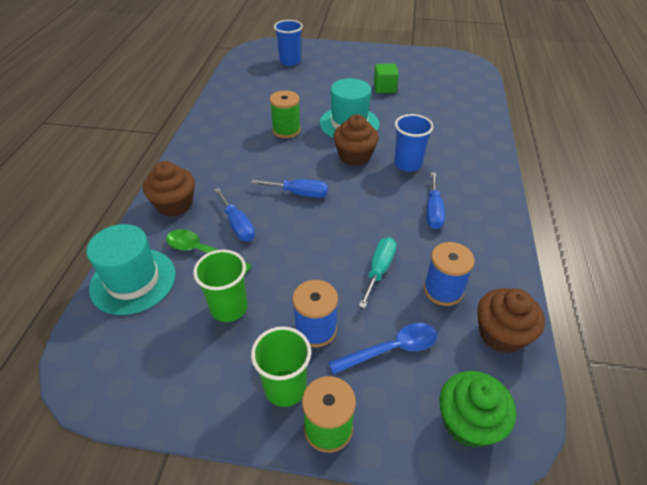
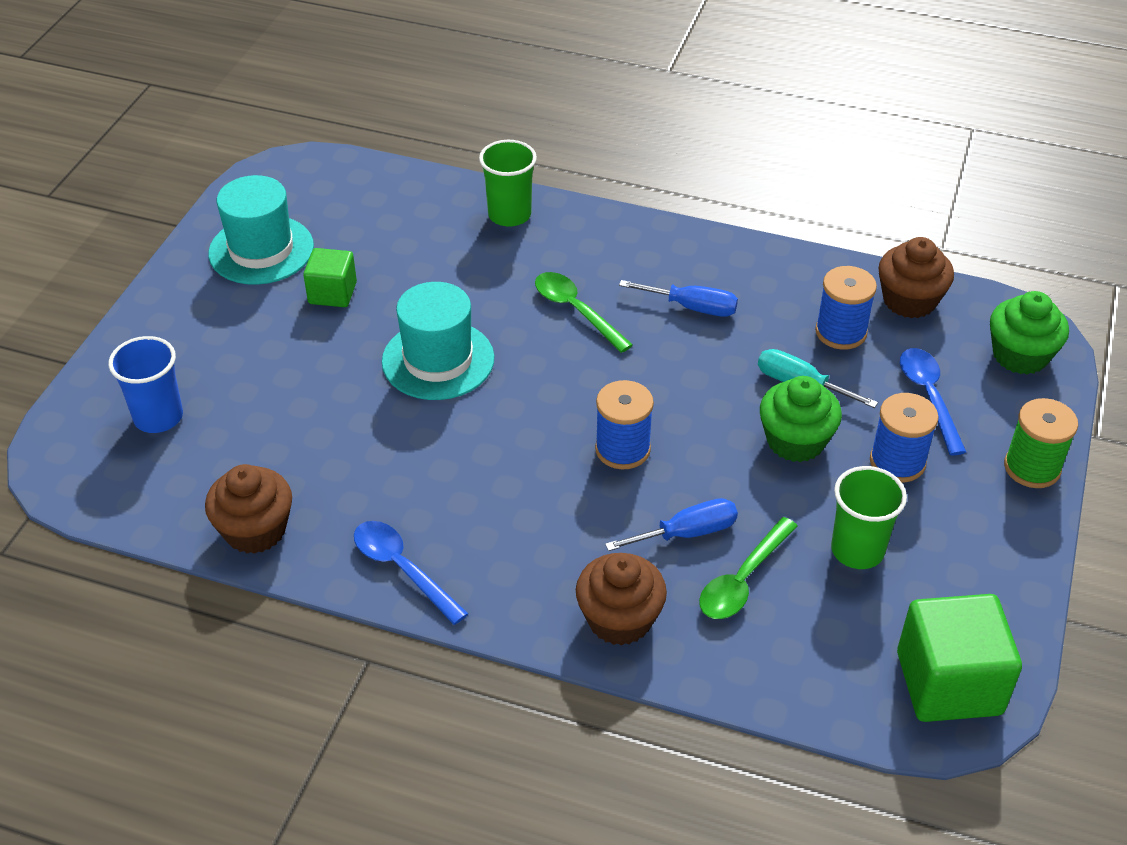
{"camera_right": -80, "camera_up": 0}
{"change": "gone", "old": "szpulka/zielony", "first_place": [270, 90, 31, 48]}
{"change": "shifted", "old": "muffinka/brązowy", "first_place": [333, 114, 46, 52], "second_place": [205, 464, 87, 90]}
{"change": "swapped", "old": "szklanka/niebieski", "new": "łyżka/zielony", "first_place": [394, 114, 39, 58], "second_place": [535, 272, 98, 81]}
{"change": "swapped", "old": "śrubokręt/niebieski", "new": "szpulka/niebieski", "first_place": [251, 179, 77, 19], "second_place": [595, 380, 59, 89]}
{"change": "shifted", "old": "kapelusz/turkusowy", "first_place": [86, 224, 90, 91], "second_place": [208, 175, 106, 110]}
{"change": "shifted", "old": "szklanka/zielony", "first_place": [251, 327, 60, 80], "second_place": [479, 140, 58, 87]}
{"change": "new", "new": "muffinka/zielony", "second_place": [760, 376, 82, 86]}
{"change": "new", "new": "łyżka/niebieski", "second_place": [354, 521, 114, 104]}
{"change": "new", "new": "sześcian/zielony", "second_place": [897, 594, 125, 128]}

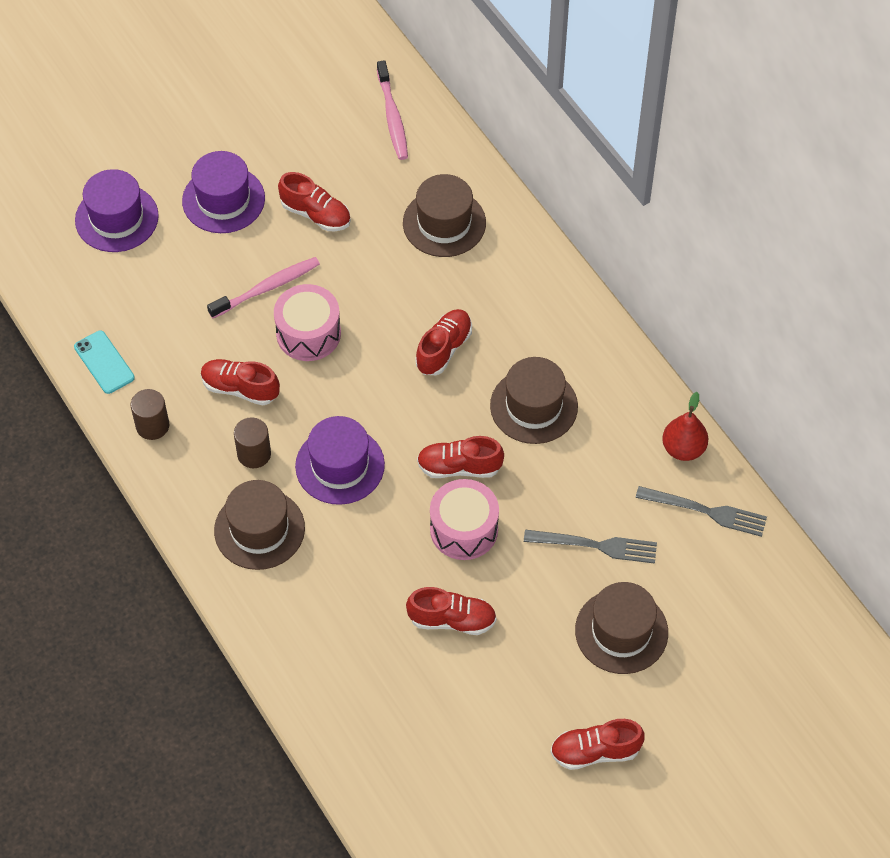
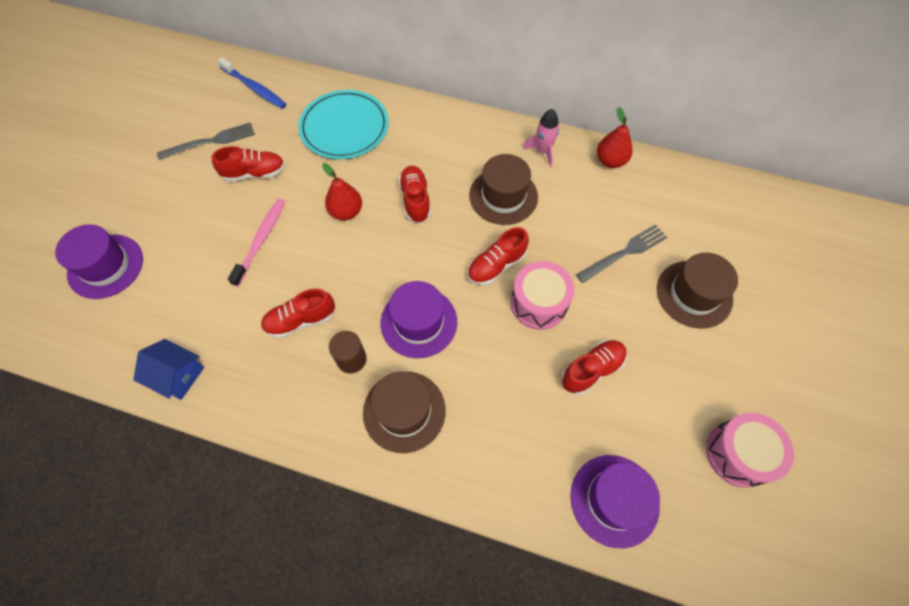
{"camera_right": -40, "camera_up": 5}
{"change": "repainted", "old": "szczoteczka do zębów/różowy", "new": "szczoteczka do zębów/niebieski", "first_place": [377, 60, 31, 100], "second_place": [217, 57, 69, 52]}
{"change": "shifted", "old": "kapelusz/fioletowy", "first_place": [182, 151, 83, 82], "second_place": [570, 455, 90, 93]}
{"change": "swapped", "old": "kapelusz/brązowy", "new": "talerz/turkusowy", "first_place": [403, 174, 83, 83], "second_place": [298, 90, 91, 69]}
{"change": "shifted", "old": "bęben/różowy", "first_place": [274, 284, 67, 77], "second_place": [706, 413, 88, 75]}
{"change": "swapped", "old": "telefon/turkusowy", "new": "domek/niebieski", "first_place": [74, 331, 61, 63], "second_place": [133, 339, 71, 61]}
{"change": "gone", "old": "walec/brązowy", "first_place": [130, 389, 39, 51]}
{"change": "shifted", "old": "widelec/szary", "first_place": [635, 486, 132, 51], "second_place": [157, 122, 98, 38]}
{"change": "gone", "old": "but/czerwony", "first_place": [550, 719, 95, 51]}
{"change": "new", "new": "rakieta/różowy", "second_place": [523, 109, 36, 59]}
{"change": "new", "new": "gruszka/czerwony", "second_place": [322, 163, 40, 57]}

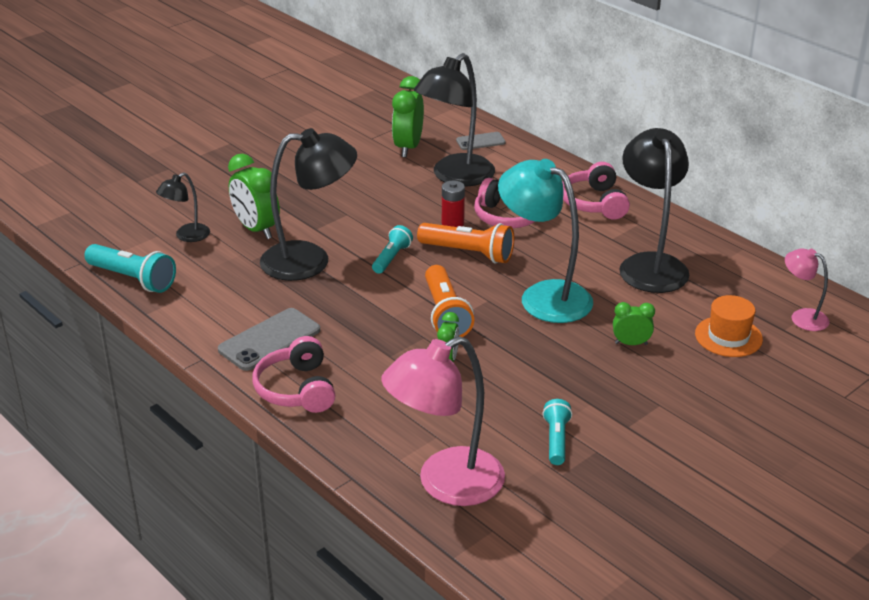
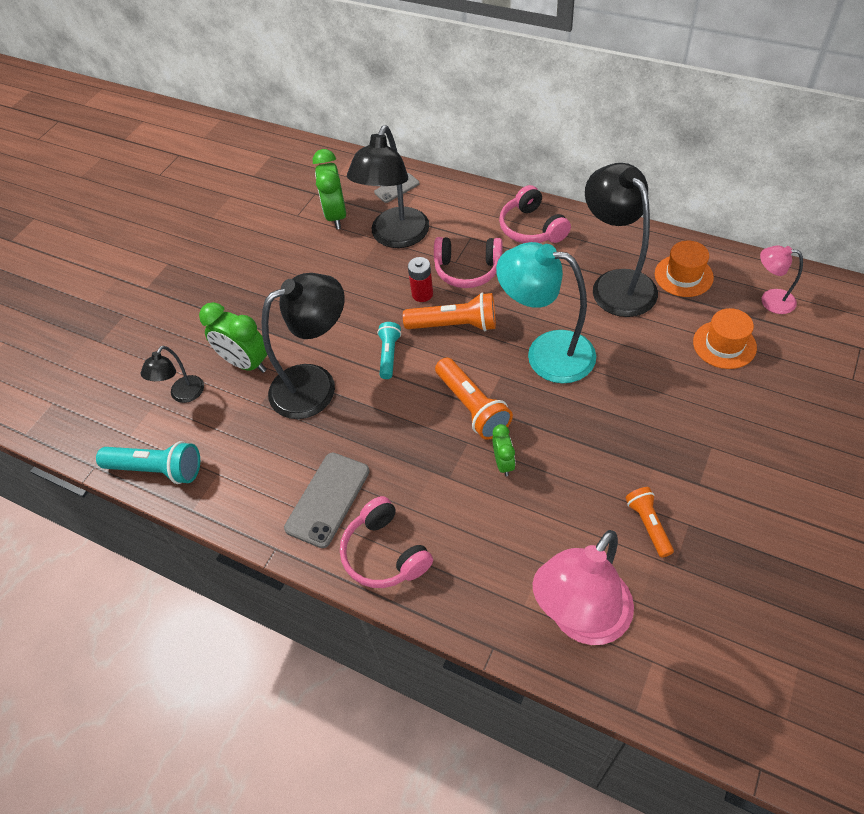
{"camera_right": -15, "camera_up": 20}
{"change": "gone", "old": "budzik/zielony", "first_place": [613, 302, 42, 43]}
{"change": "repainted", "old": "latarka/turkusowy", "new": "latarka/pomarańczowy", "first_place": [542, 399, 30, 66], "second_place": [625, 487, 49, 71]}
{"change": "new", "new": "kapelusz/pomarańczowy", "second_place": [655, 241, 59, 56]}

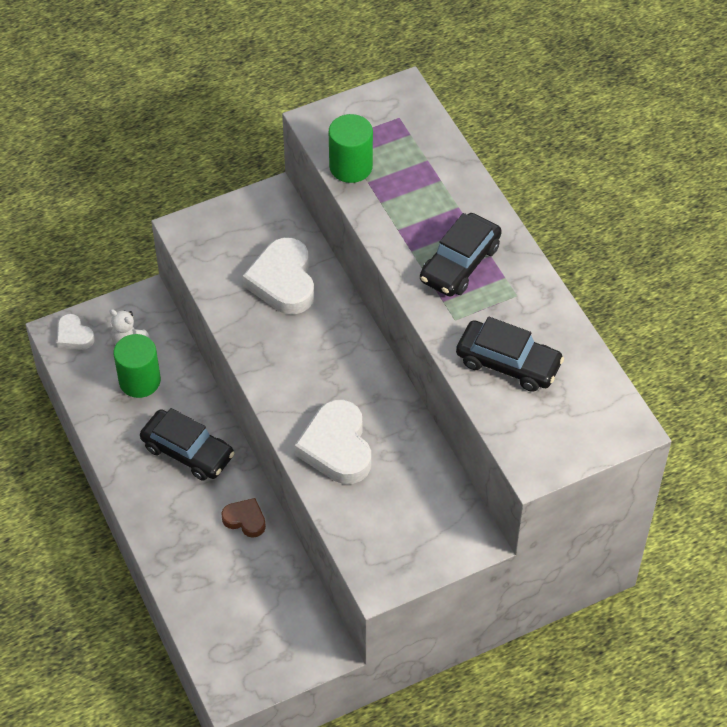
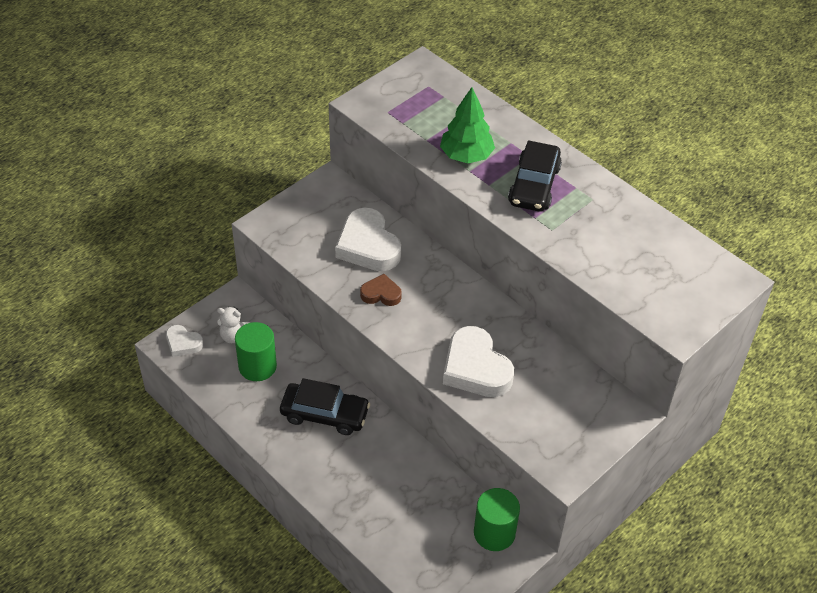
{"camera_right": -20, "camera_up": -5}
{"change": "shifted", "old": "walec/zielony", "first_place": [329, 114, 44, 69], "second_place": [474, 488, 46, 63]}
{"change": "gone", "old": "samochód/czarny", "first_place": [456, 317, 108, 75]}
{"change": "shifted", "old": "serce/brązowy", "first_place": [221, 498, 45, 40], "second_place": [360, 274, 42, 32]}
{"change": "new", "new": "drzewko/zielony", "second_place": [440, 87, 55, 76]}

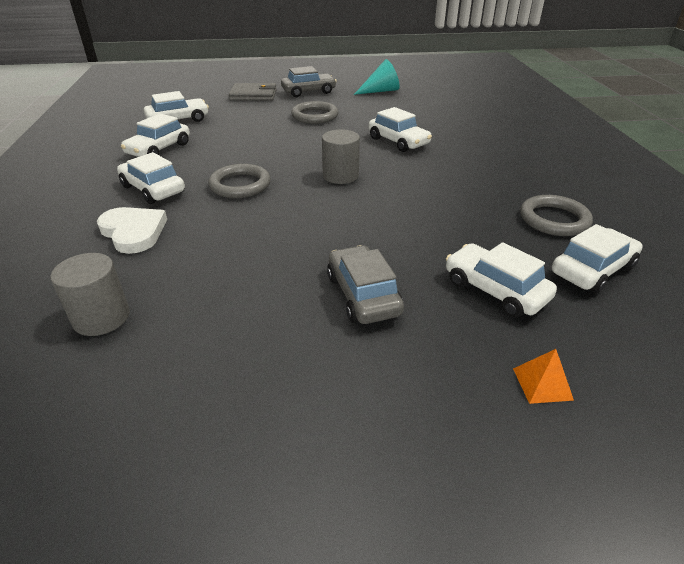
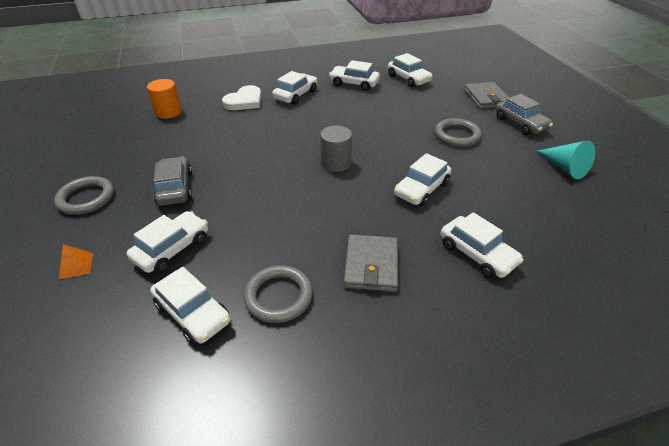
{"camera_right": 80, "camera_up": 5}
{"change": "shifted", "old": "pierścień/szary", "first_place": [208, 164, 63, 34], "second_place": [54, 176, 60, 39]}
{"change": "rotated", "old": "samochód/szary", "first_place": [327, 245, 77, 79], "second_place": [153, 156, 39, 50], "degrees": -75}
{"change": "repainted", "old": "walec/szary", "new": "walec/pomarańczowy", "first_place": [50, 253, 80, 83], "second_place": [147, 79, 35, 40]}
{"change": "new", "new": "samochód/biały", "second_place": [441, 212, 83, 66]}
{"change": "new", "new": "portfel/szary", "second_place": [344, 234, 54, 58]}

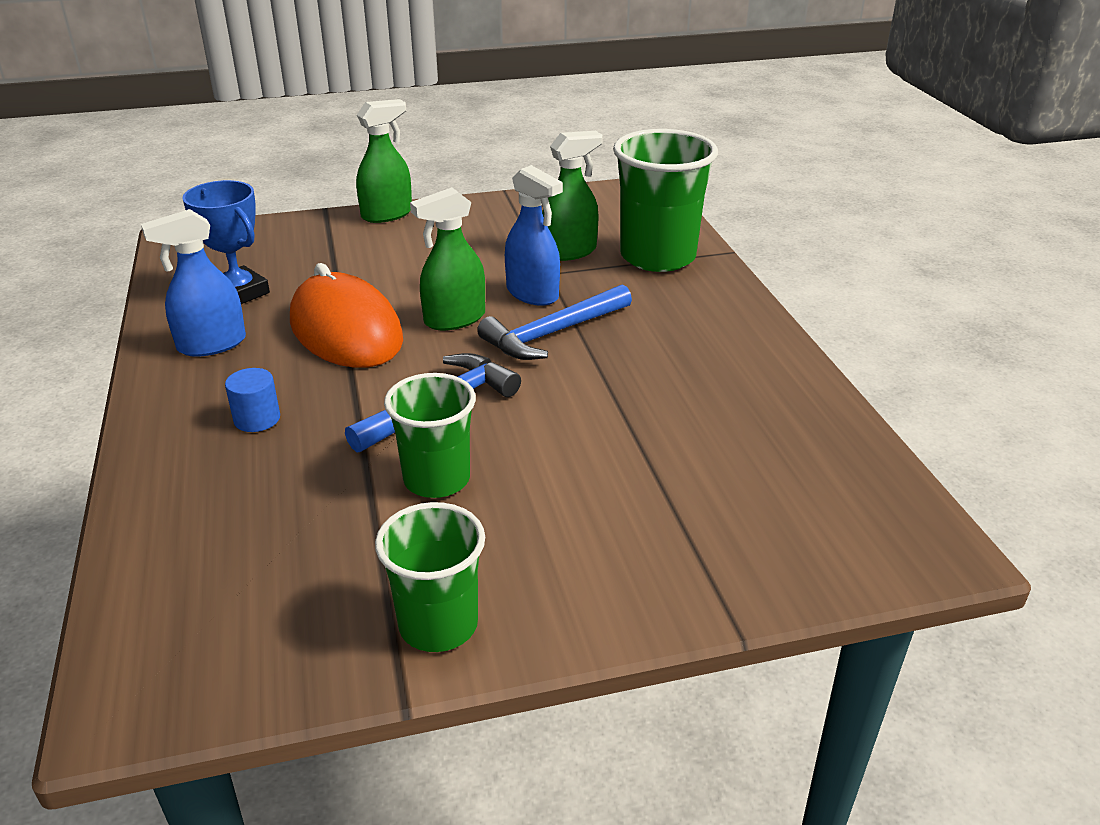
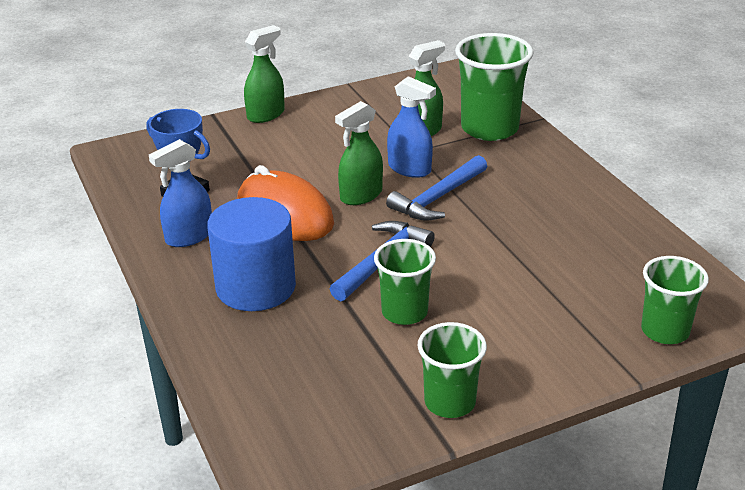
{"camera_right": -10, "camera_up": 0}
{"change": "scaled", "old": "walec/niebieski", "first_place": [225, 368, 55, 64], "second_place": [207, 197, 89, 114], "factor": 2.41}
{"change": "new", "new": "szklanka/zielony", "second_place": [641, 256, 68, 88]}

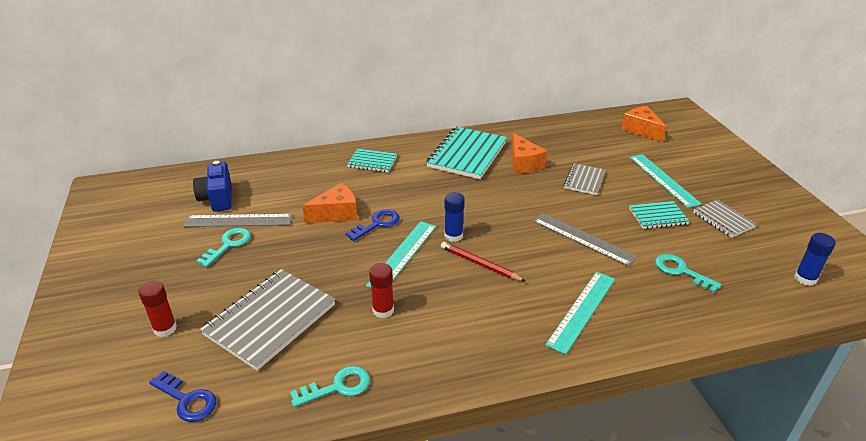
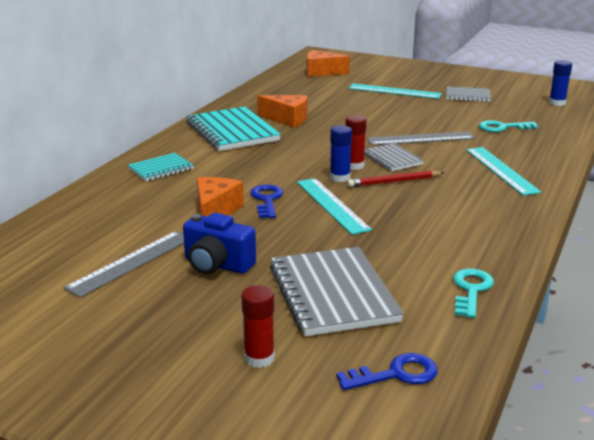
{"camera_right": -50, "camera_up": -10}
{"change": "shifted", "old": "aparat fotograficzny/niebieski", "first_place": [193, 161, 39, 51], "second_place": [183, 213, 73, 61]}
{"change": "shifted", "old": "zeszyt/szary", "first_place": [564, 163, 41, 32], "second_place": [364, 143, 60, 28]}
{"change": "gone", "old": "zeszyt/turkusowy", "first_place": [629, 201, 61, 28]}
{"change": "gone", "old": "klucz/turkusowy", "first_place": [197, 228, 54, 39]}
{"change": "shifted", "old": "klej w sztyfcie/czerwony", "first_place": [369, 263, 25, 55], "second_place": [345, 115, 22, 55]}

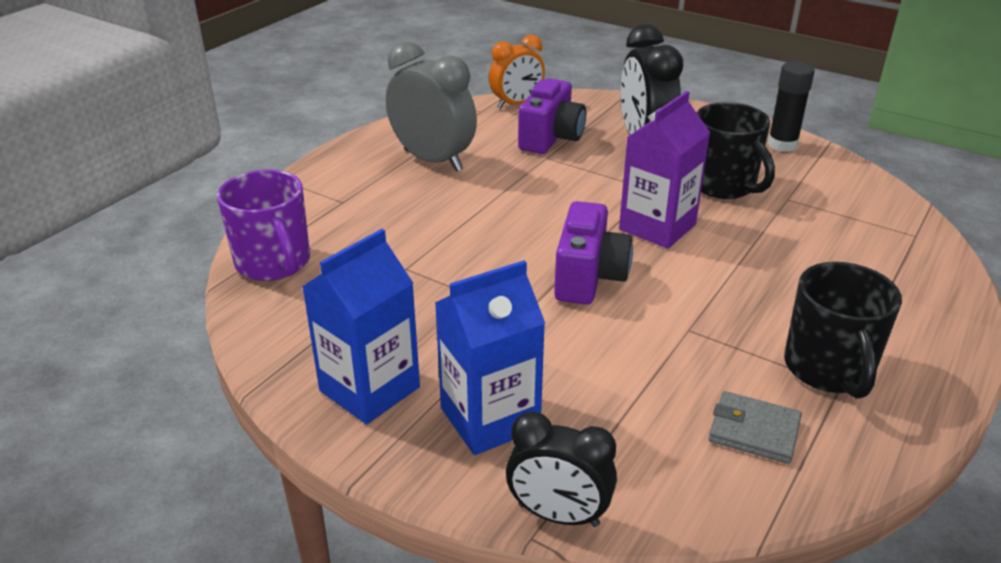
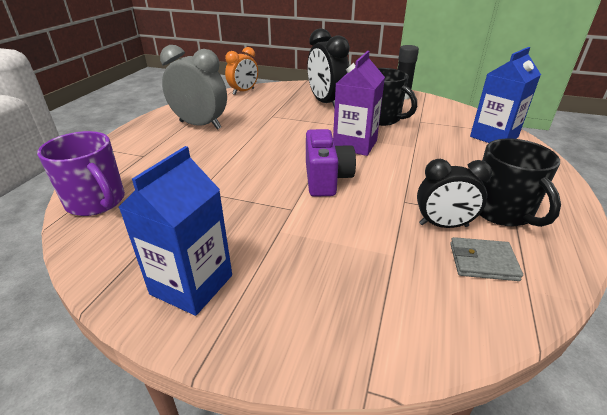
{"camera_right": -15, "camera_up": 0}
{"change": "gone", "old": "aparat fotograficzny/fioletowy", "first_place": [518, 79, 68, 75]}
{"change": "shifted", "old": "karton mleka/niebieski", "first_place": [435, 260, 110, 195], "second_place": [470, 47, 71, 96]}
{"change": "shifted", "old": "budzik/czarny", "first_place": [506, 411, 111, 116], "second_place": [417, 159, 75, 69]}

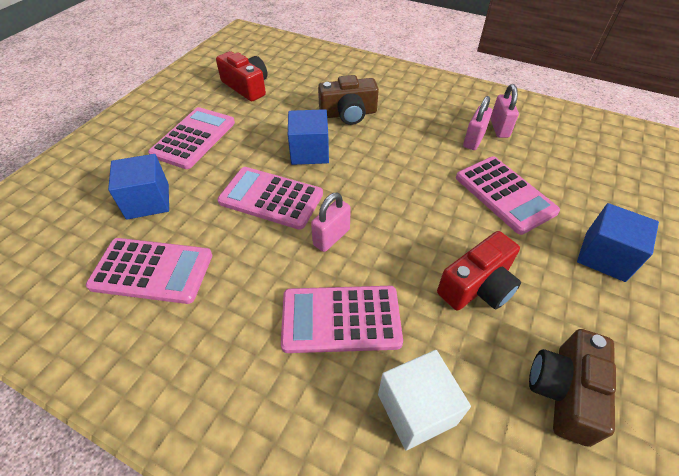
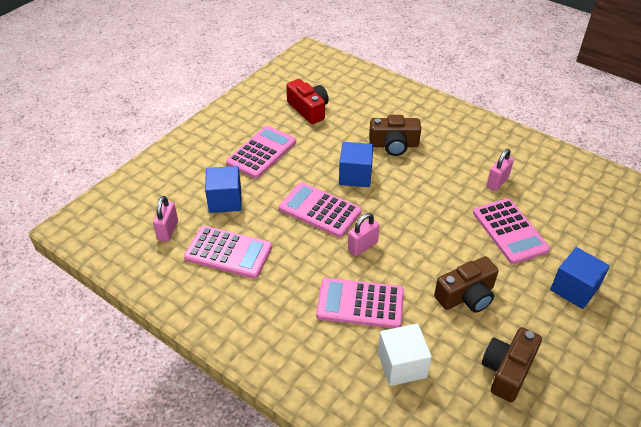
{"camera_right": 10, "camera_up": -5}
{"change": "shifted", "old": "kłódka/różowy", "first_place": [490, 84, 29, 54], "second_place": [153, 196, 25, 46]}
{"change": "repainted", "old": "aparat fotograficzny/czerwony", "new": "aparat fotograficzny/brązowy", "first_place": [437, 231, 84, 79], "second_place": [434, 256, 65, 57]}

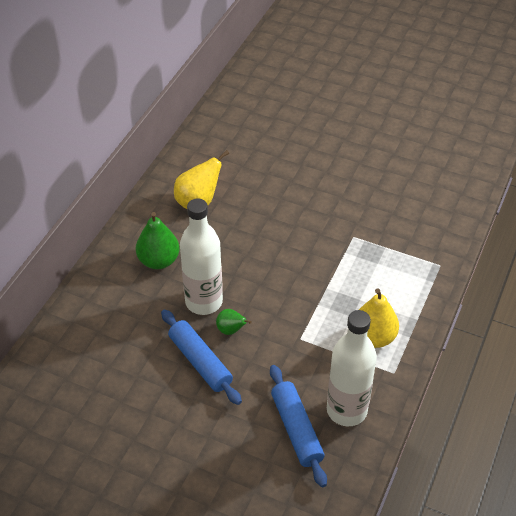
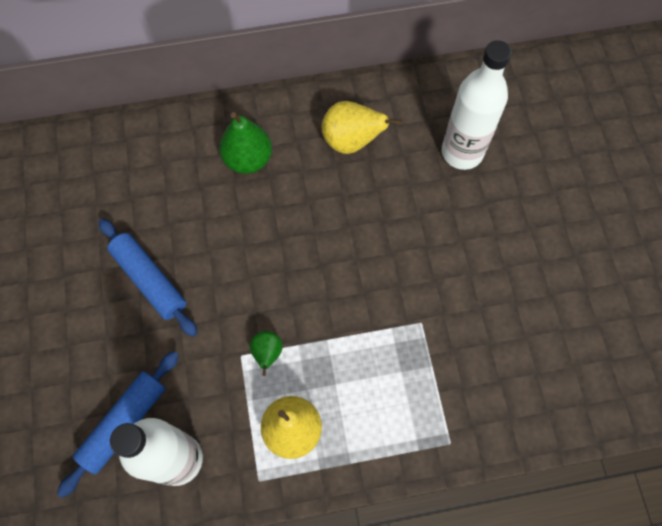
{"camera_right": 55, "camera_up": 20}
{"change": "shifted", "old": "butelka/biały", "first_place": [180, 199, 43, 116], "second_place": [442, 40, 70, 130]}
{"change": "shifted", "old": "gruszka/zielony", "first_place": [216, 309, 36, 26], "second_place": [250, 331, 33, 45]}
{"change": "rotated", "old": "wałek do ciasta/niebieski", "first_place": [161, 310, 81, 95], "second_place": [98, 218, 100, 119], "degrees": -60}

